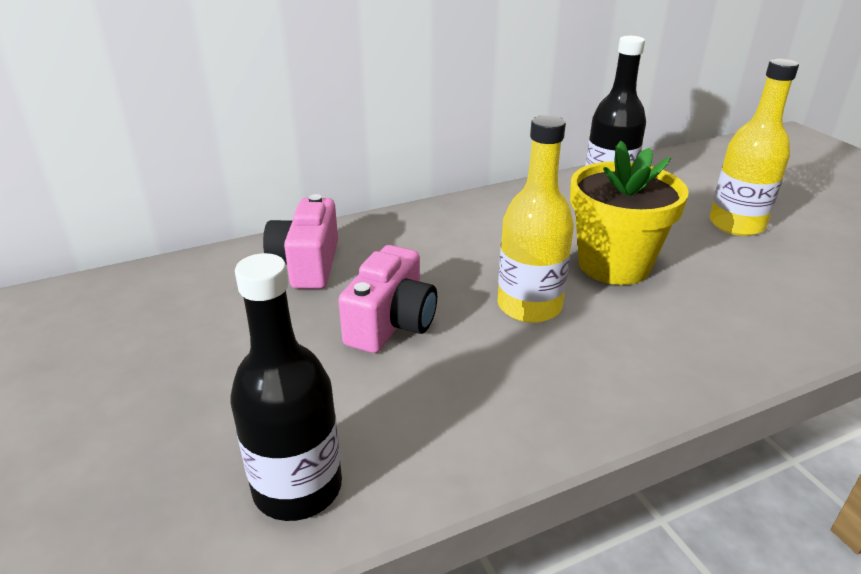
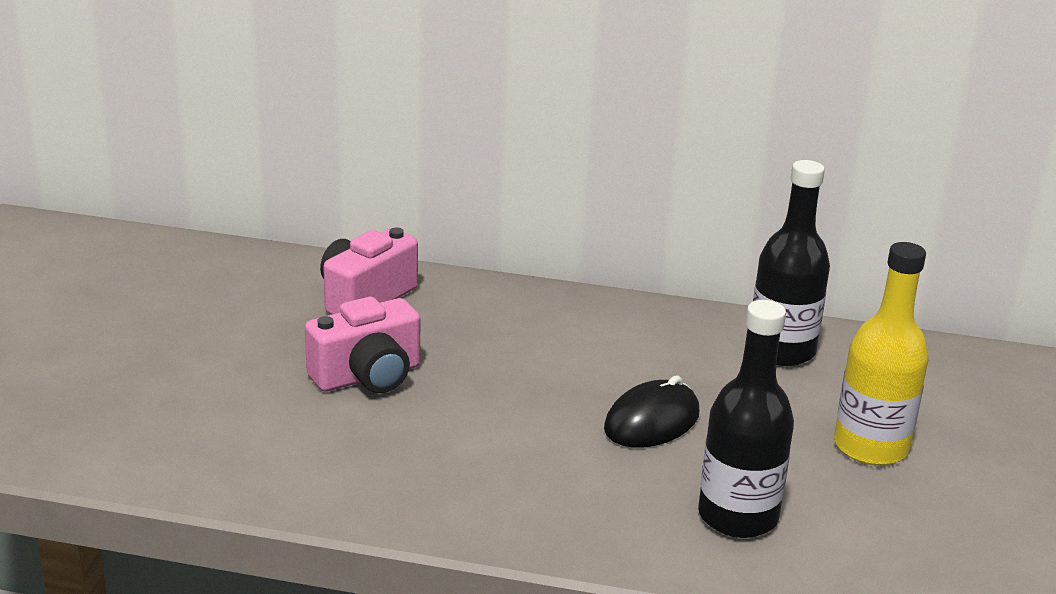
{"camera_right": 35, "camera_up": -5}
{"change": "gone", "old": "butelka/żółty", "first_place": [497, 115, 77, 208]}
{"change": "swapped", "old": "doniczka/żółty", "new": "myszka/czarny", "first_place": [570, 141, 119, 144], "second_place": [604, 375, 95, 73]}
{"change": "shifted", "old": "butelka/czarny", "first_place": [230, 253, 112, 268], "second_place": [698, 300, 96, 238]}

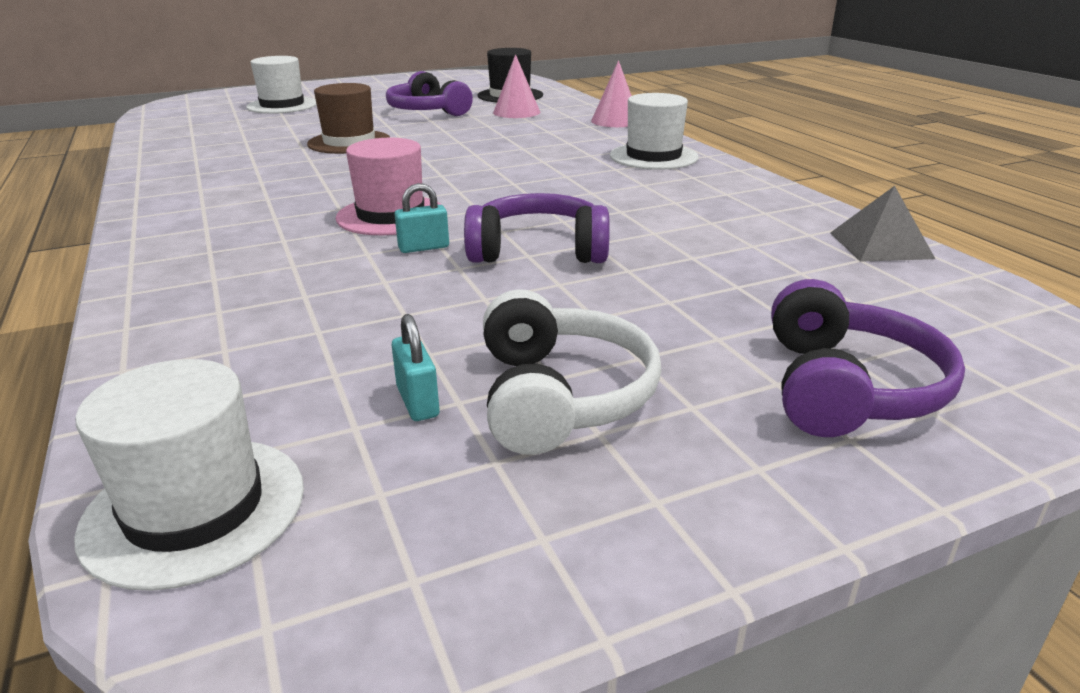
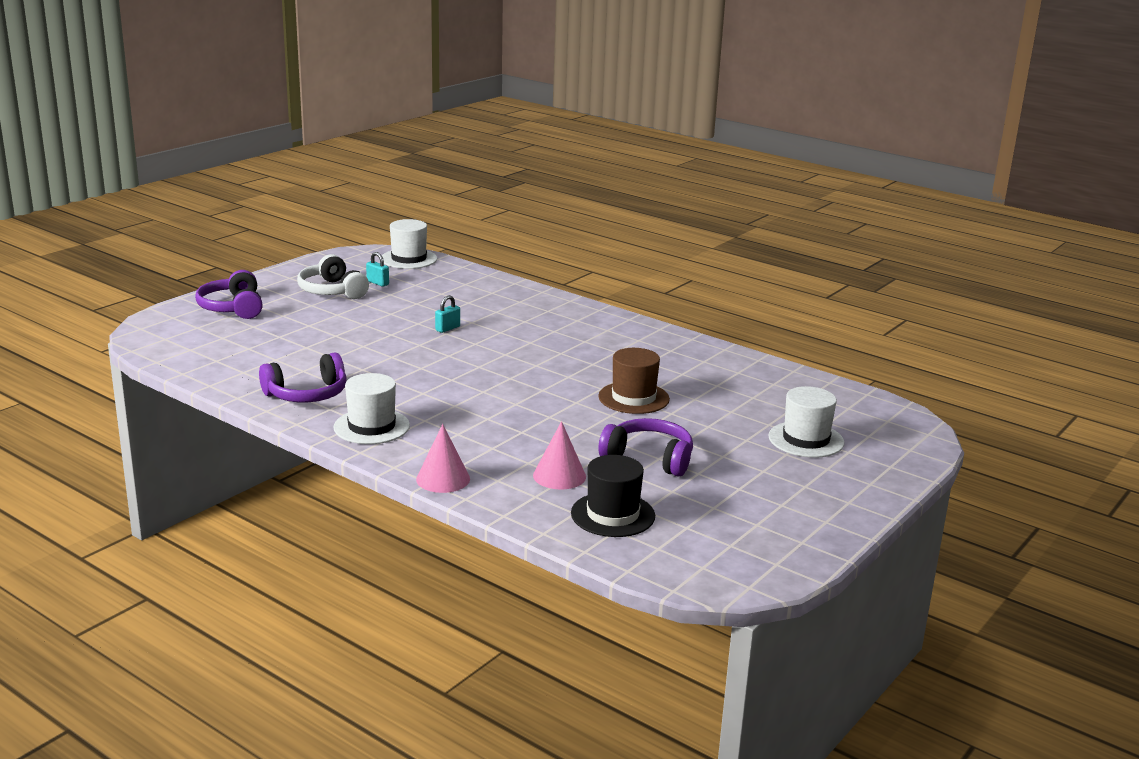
{"camera_right": 150, "camera_up": -5}
{"change": "gone", "old": "kapelusz/różowy", "first_place": [336, 138, 106, 97]}
{"change": "gone", "old": "piramida/szary", "first_place": [830, 186, 105, 76]}
{"change": "shifted", "old": "słuchawki/fioletowy", "first_place": [464, 193, 146, 70], "second_place": [259, 353, 88, 49]}

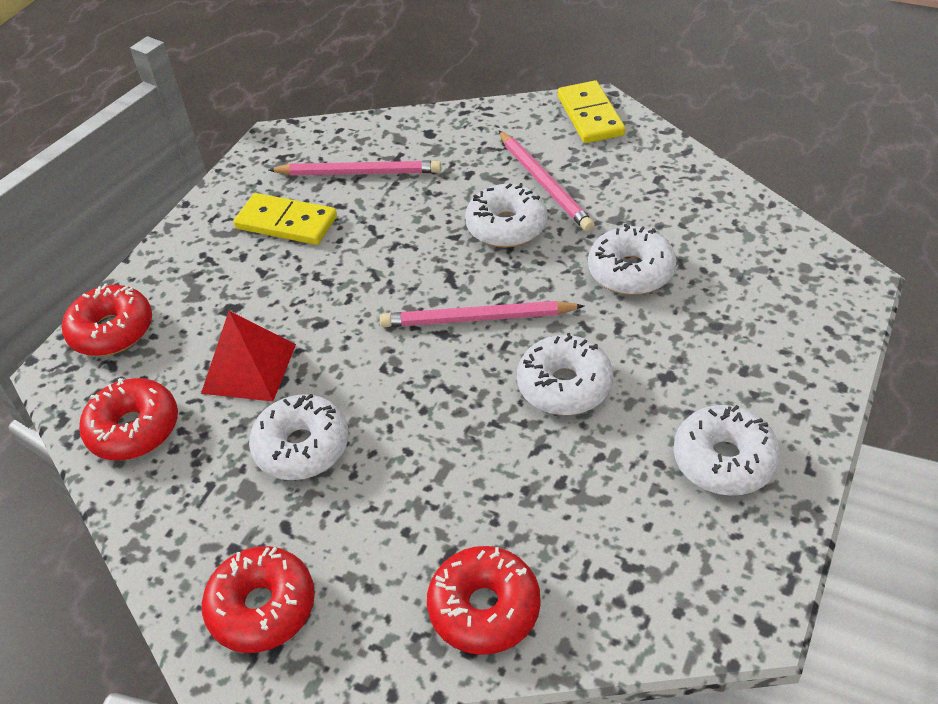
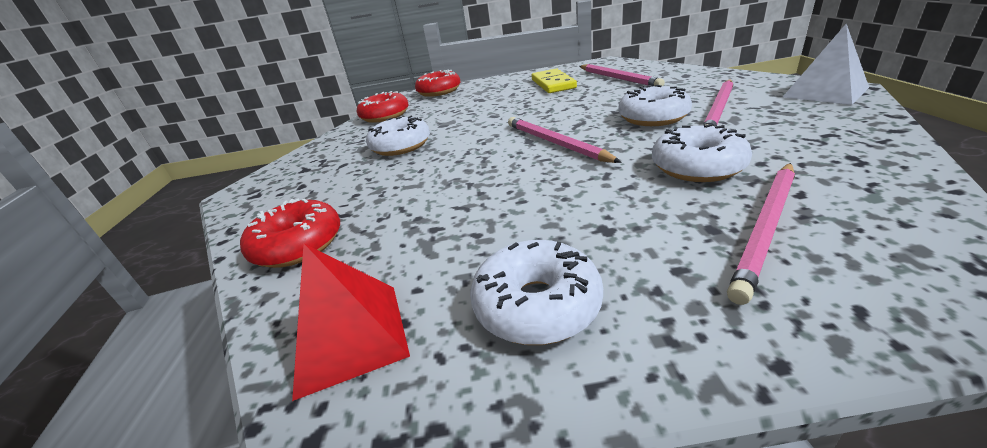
{"camera_right": 60, "camera_up": -15}
{"change": "swapped", "old": "kostka domina/żółty", "new": "piramida/biały", "first_place": [558, 80, 67, 63], "second_place": [783, 24, 86, 81]}
{"change": "shifted", "old": "piramida/czerwony", "first_place": [201, 311, 95, 90], "second_place": [292, 243, 118, 158]}
{"change": "gone", "old": "donut/biały", "first_place": [517, 333, 96, 82]}
{"change": "gone", "old": "donut/czerwony", "first_place": [202, 546, 113, 107]}
{"change": "new", "new": "ołówek/różowy", "second_place": [727, 163, 68, 142]}

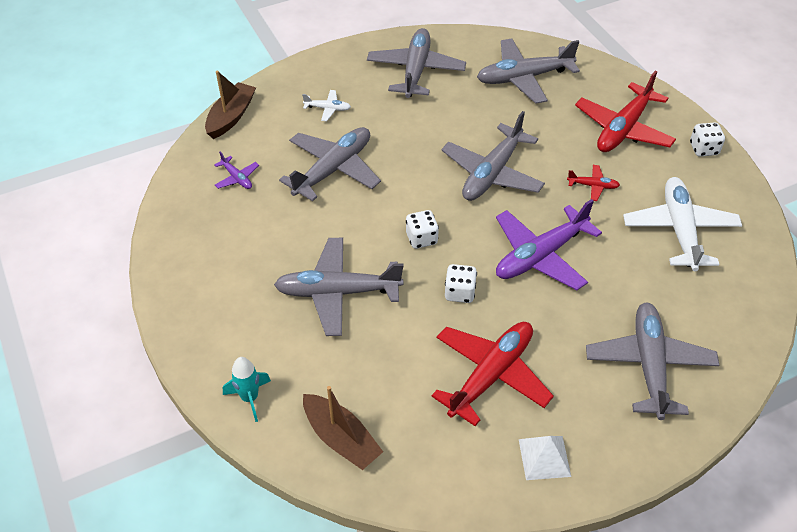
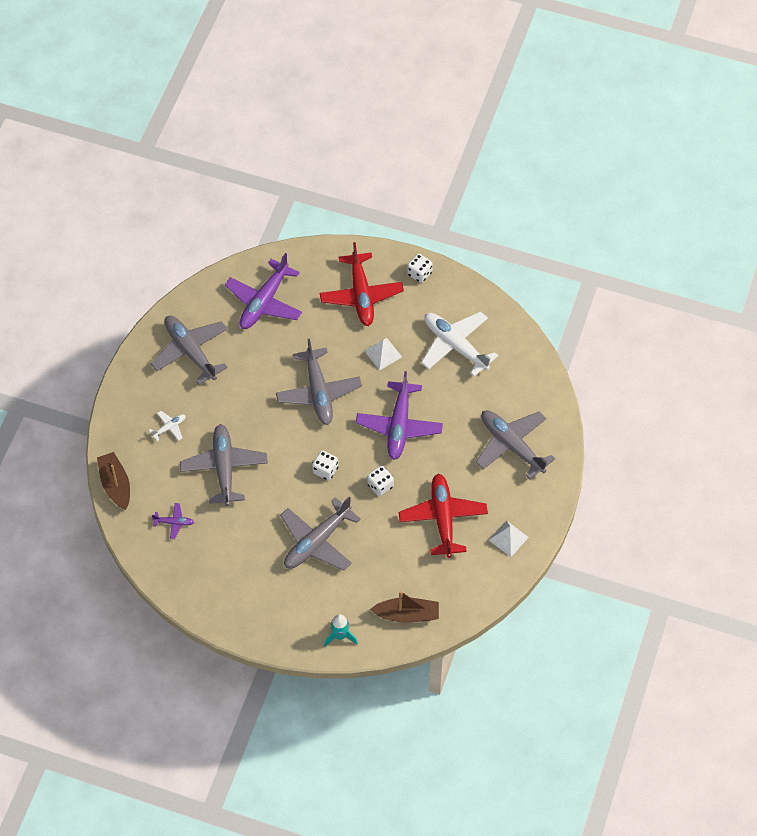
{"camera_right": -45, "camera_up": 10}
{"change": "repainted", "old": "samolot/szary", "new": "samolot/fioletowy", "first_place": [477, 38, 103, 66], "second_place": [225, 253, 77, 76]}
{"change": "swapped", "old": "samolot/czerwony", "new": "piramida/biały", "first_place": [567, 165, 53, 36], "second_place": [365, 338, 37, 33]}

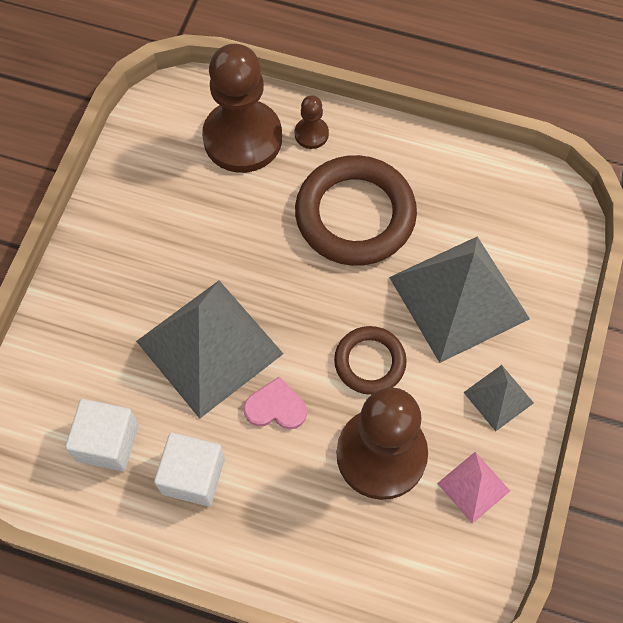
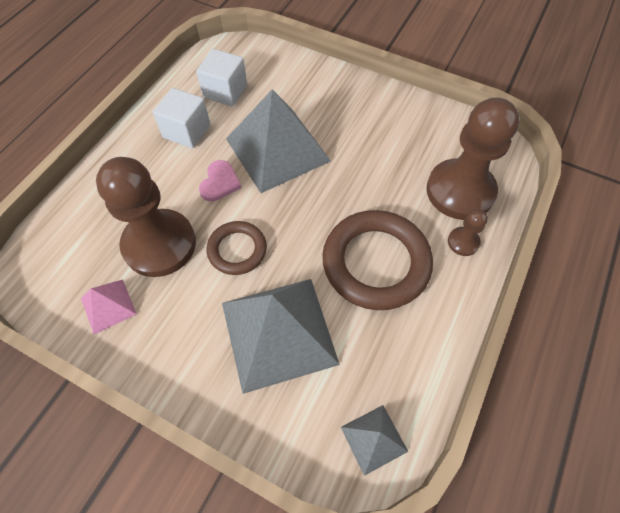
{"camera_right": 100, "camera_up": -5}
{"change": "shifted", "old": "piramida/szary", "first_place": [463, 365, 71, 66], "second_place": [341, 405, 67, 71]}

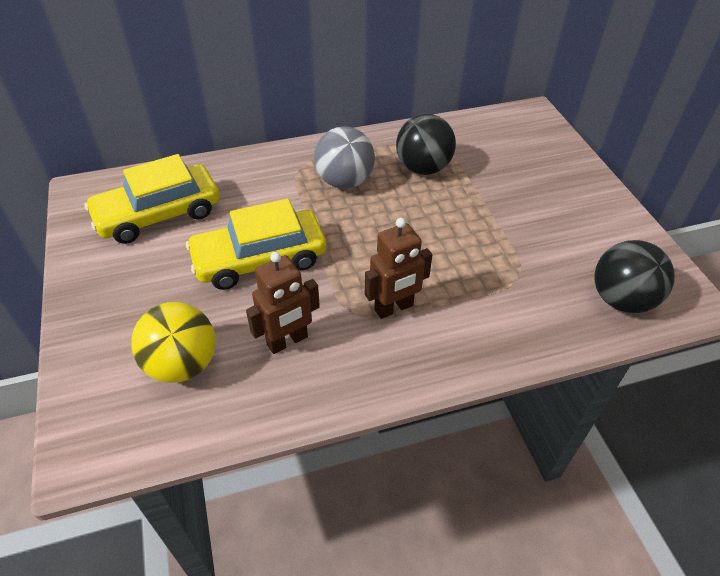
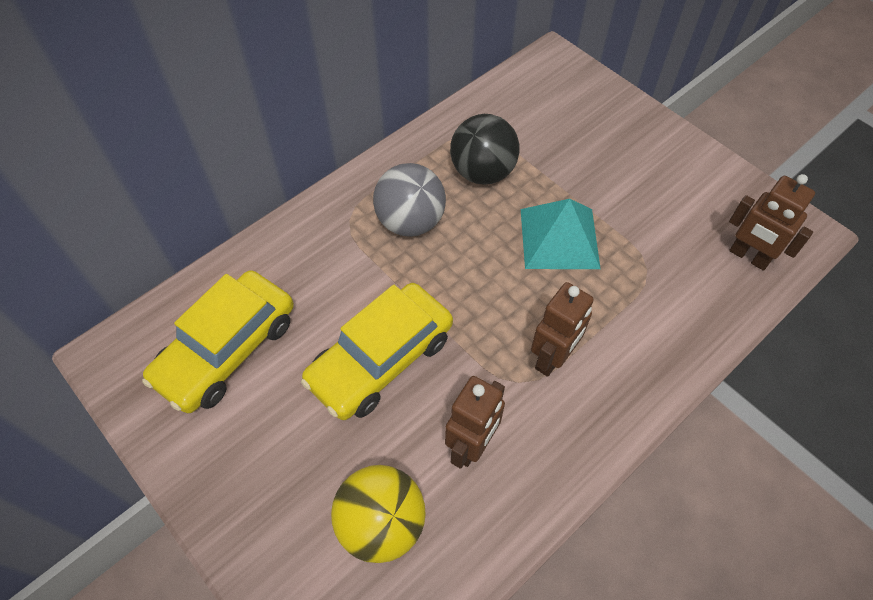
{"camera_right": -25, "camera_up": 10}
{"change": "swapped", "old": "piłka/czarny", "new": "robot/brązowy", "first_place": [595, 240, 80, 73], "second_place": [729, 174, 86, 97]}
{"change": "new", "new": "piramida/turkusowy", "second_place": [521, 199, 80, 70]}

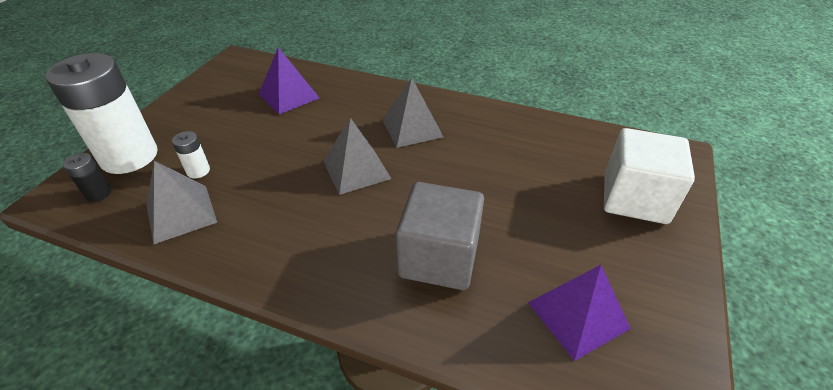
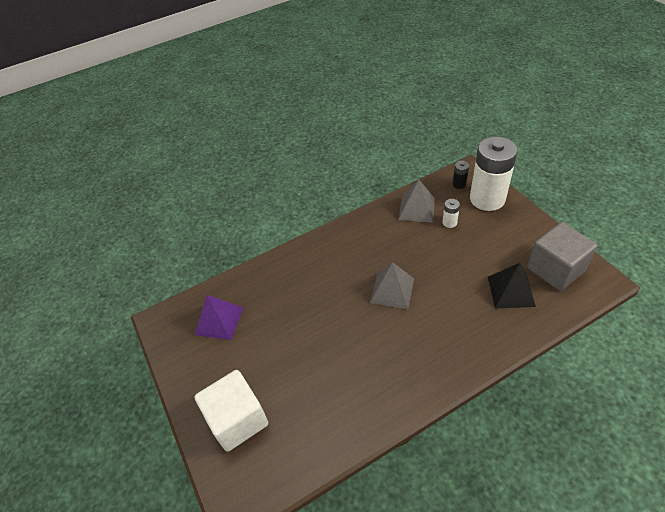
{"camera_right": 135, "camera_up": 5}
{"change": "repainted", "old": "piramida/fioletowy", "new": "piramida/czarny", "first_place": [259, 47, 60, 67], "second_place": [488, 263, 48, 46]}
{"change": "gone", "old": "piramida/szary", "first_place": [382, 78, 61, 70]}
{"change": "shifted", "old": "sześcian/szary", "first_place": [396, 182, 88, 108], "second_place": [527, 222, 70, 69]}

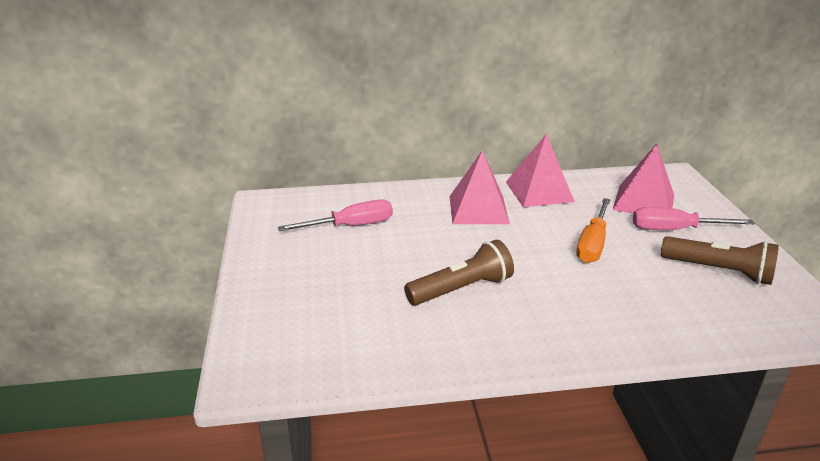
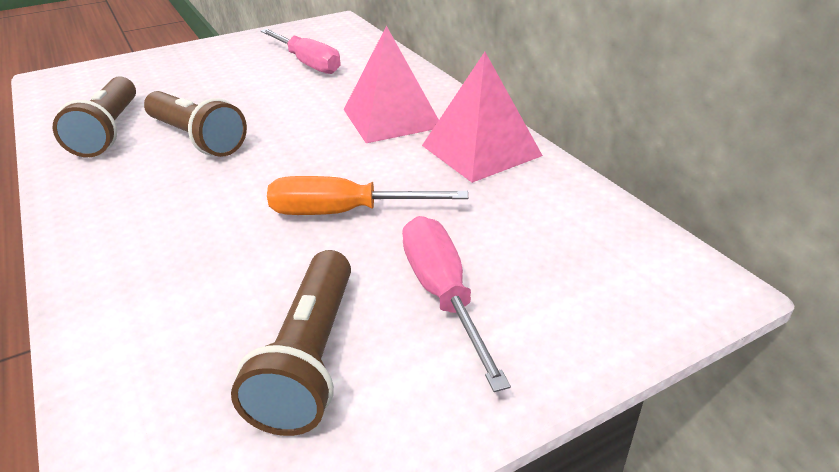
{"camera_right": 70, "camera_up": 5}
{"change": "gone", "old": "piramida/różowy", "first_place": [613, 144, 61, 70]}
{"change": "new", "new": "latarka/brązowy", "second_place": [53, 77, 83, 80]}

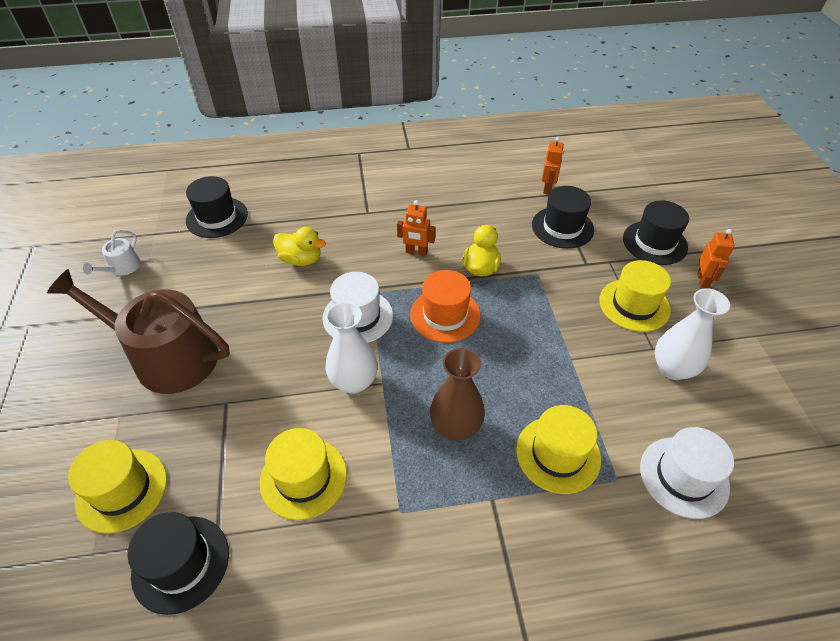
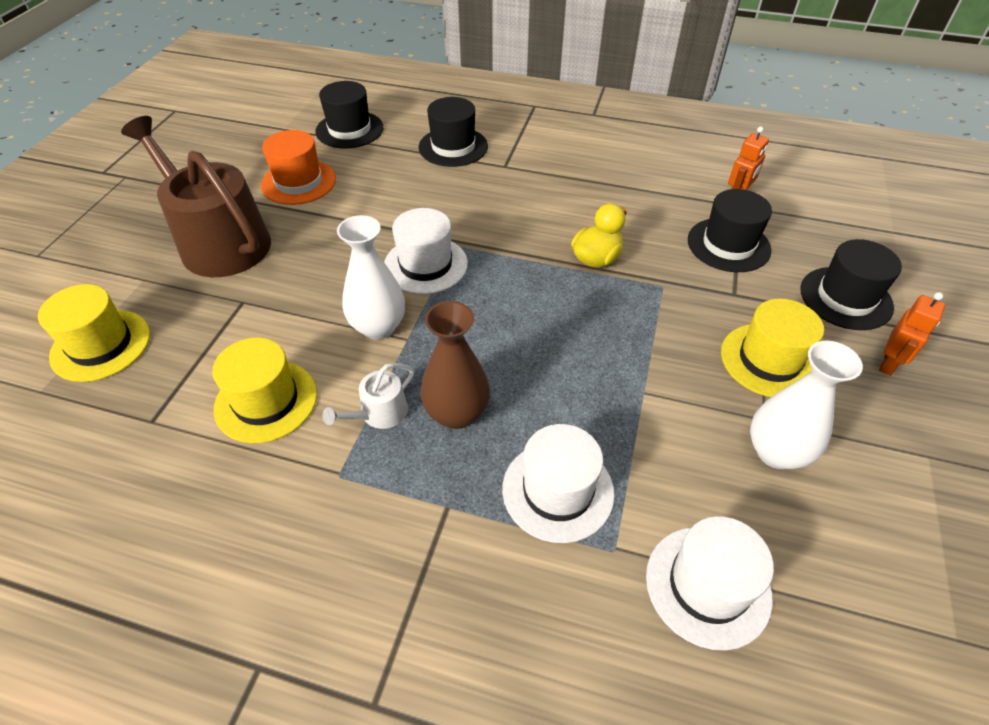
{"camera_right": 25, "camera_up": 0}
{"change": "gone", "old": "robot/pomarańczowy", "first_place": [397, 200, 38, 56]}
{"change": "gone", "old": "kaczka/żółty", "first_place": [273, 227, 53, 39]}
{"change": "shifted", "old": "konewka/biały", "first_place": [83, 230, 58, 46], "second_place": [322, 363, 92, 66]}
{"change": "shifted", "old": "kapelusz/pomarańczowy", "first_place": [410, 270, 71, 73], "second_place": [261, 130, 75, 75]}
{"change": "repainted", "old": "kapelusz/żółty", "new": "kapelusz/biały", "first_place": [516, 405, 85, 89], "second_place": [502, 424, 113, 119]}
{"change": "shifted", "old": "kapelusz/czarny", "first_place": [128, 512, 101, 103], "second_place": [419, 97, 69, 70]}

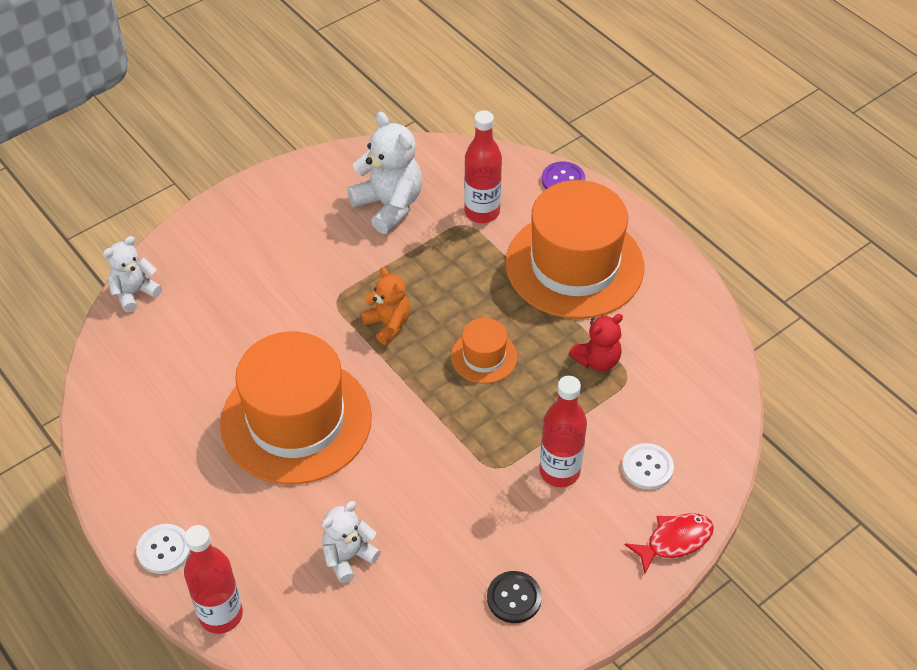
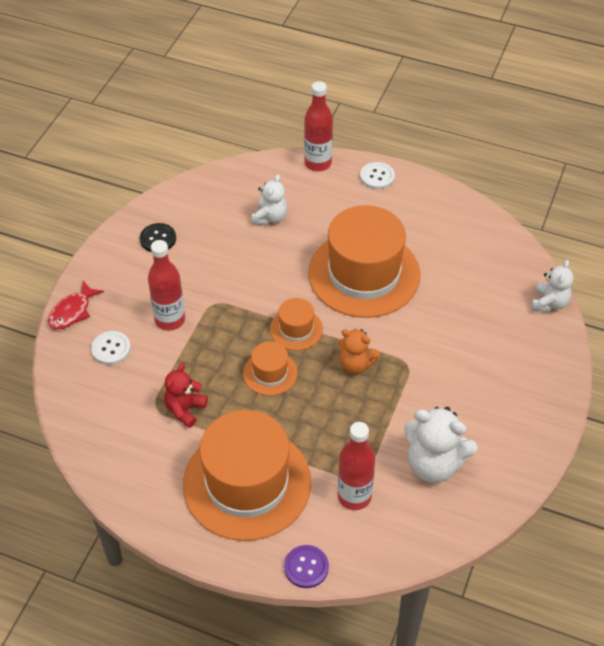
{"camera_right": 150, "camera_up": 0}
{"change": "new", "new": "kapelusz/pomarańczowy", "second_place": [270, 298, 53, 52]}

